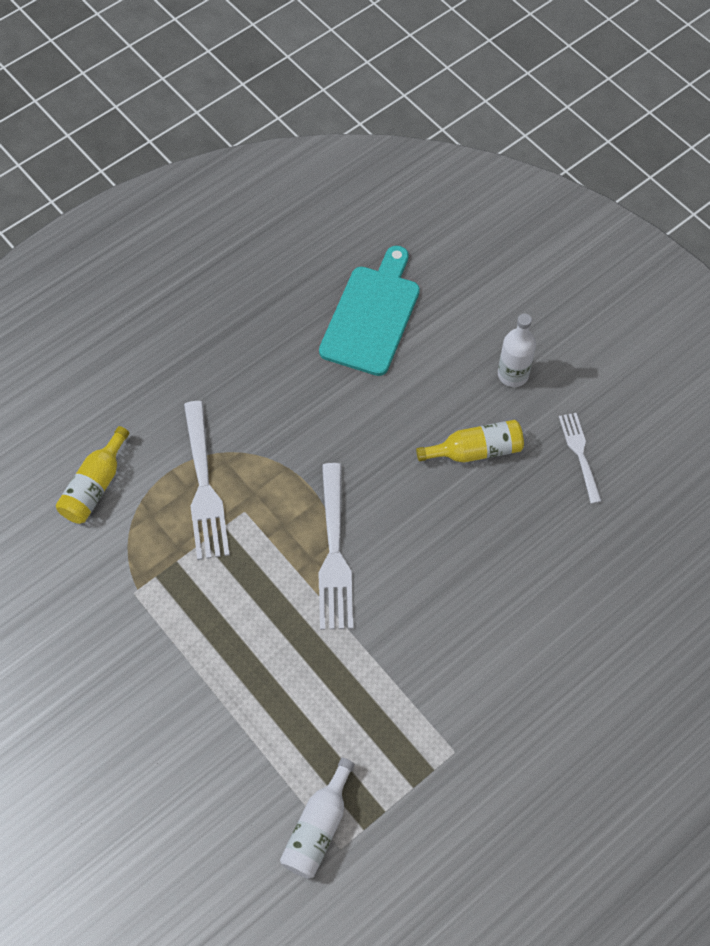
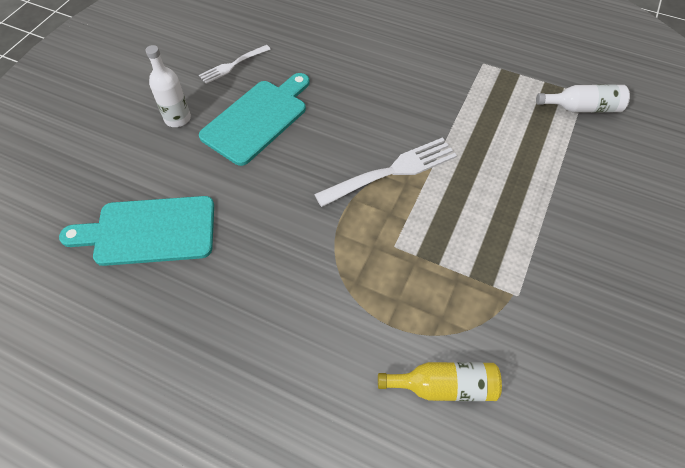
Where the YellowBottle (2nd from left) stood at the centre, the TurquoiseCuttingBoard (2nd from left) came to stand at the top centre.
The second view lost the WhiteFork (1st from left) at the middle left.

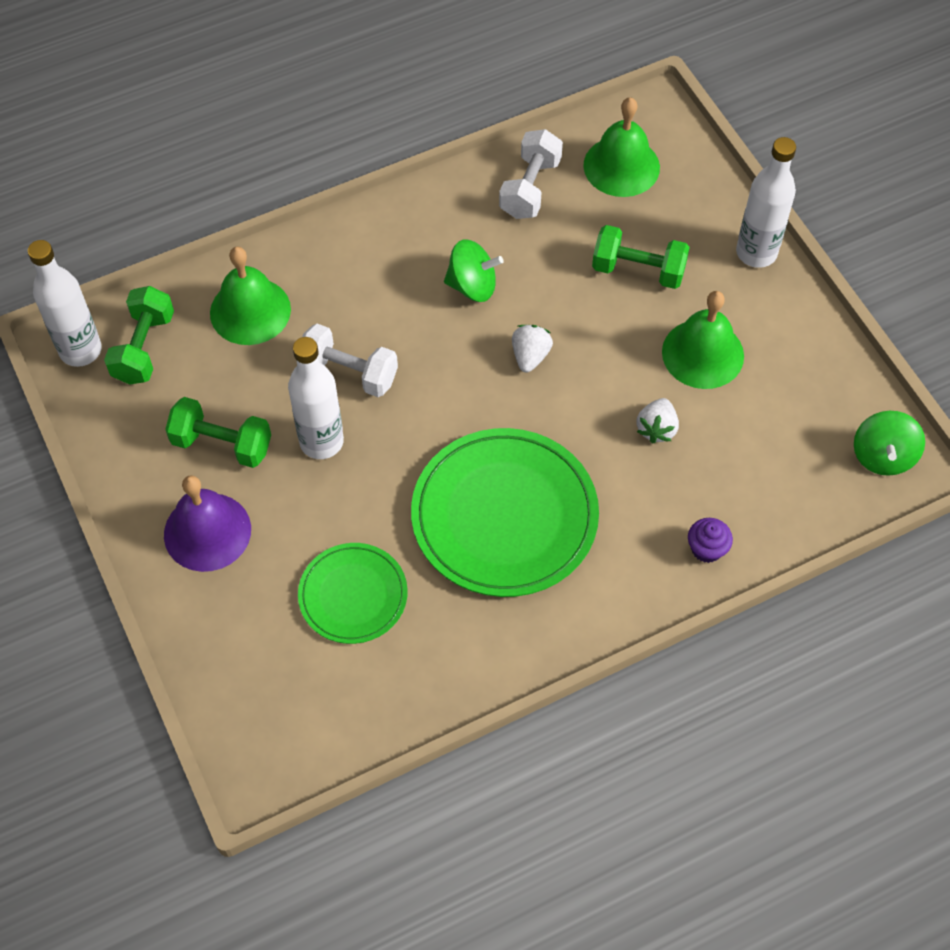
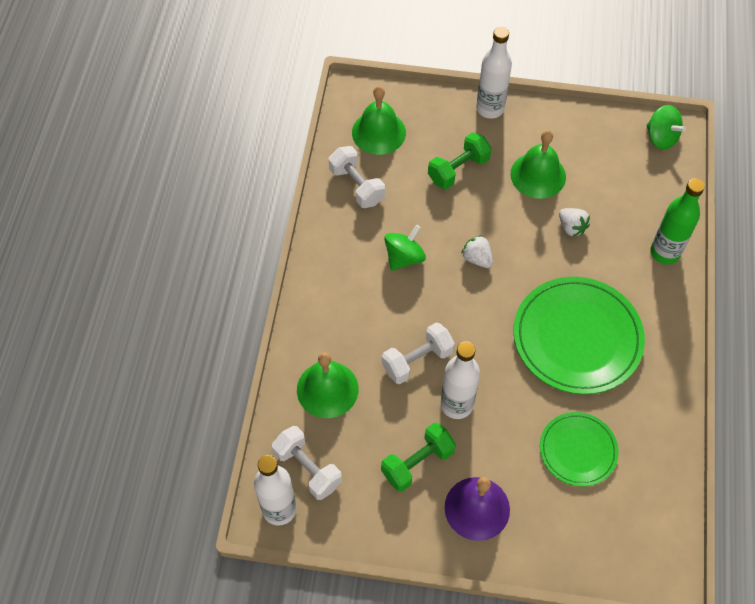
What was the GreenDumbbell (1st from left) at the middle left turned into the WhiteDumbbell (1st from left) at the bottom centre.
Where the PurpleCupcake stood at the middle right, the GreenBottle came to stand at the middle right.

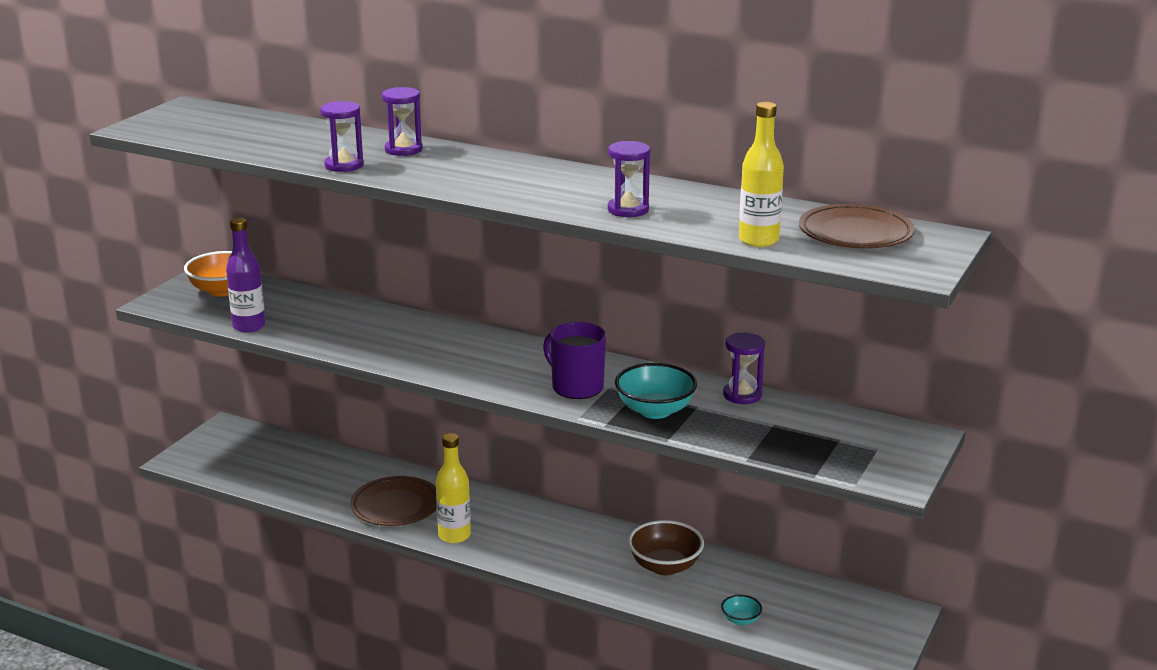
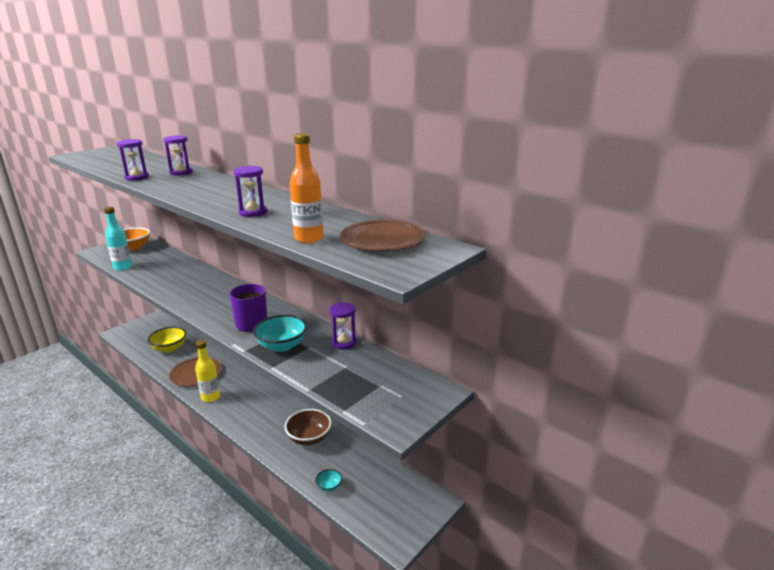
What was the PurpleBottle at the middle left turned into the TurquoiseBottle at the middle left.
The second view gained the YellowBowl at the middle left.
What was the YellowBottle (2nd from left) at the top centre turned into the OrangeBottle at the top centre.

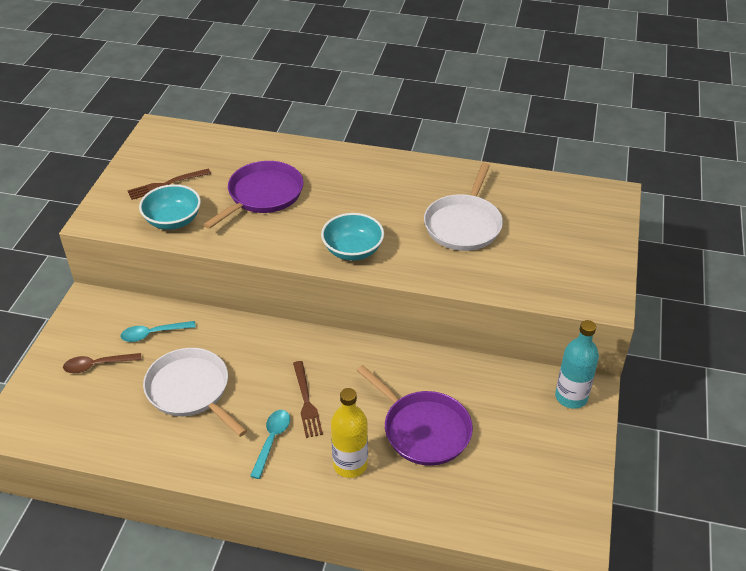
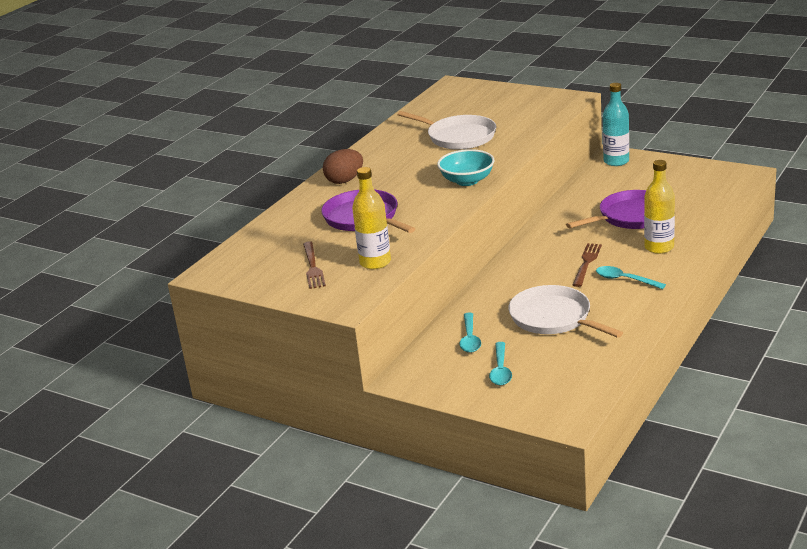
The second view gained the BrownEgg at the top centre.
Where the TurquoiseBowl (1st from left) stood at the middle left, the YellowBottle (1st from left) came to stand at the centre.
What was the BrownSpoon at the middle left turned into the TurquoiseSpoon (2nd from left) at the centre.
The WhitePan (1st from left in the first image) at the bottom left ended up facing another way, 75 degrees clockwise from before.
The BrownFork (2nd from left) at the bottom centre ended up facing another way, 75 degrees counterclockwise from before.

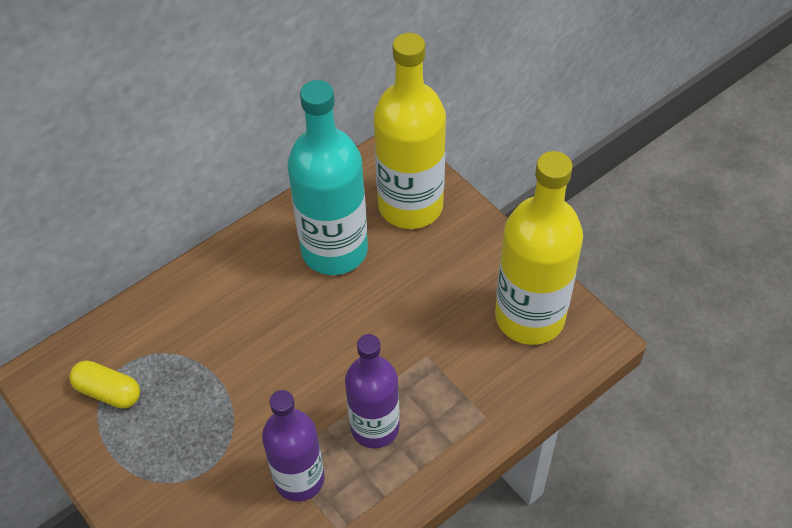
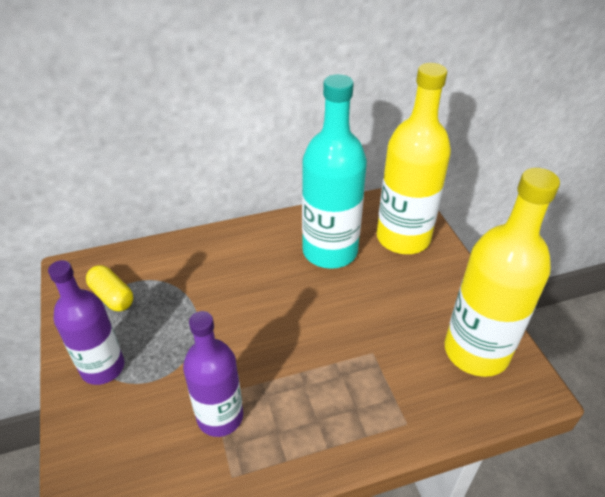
The PurpleBottle (2nd from left in the first image) ended up elsewhere, having gone from the bottom centre to the middle left.

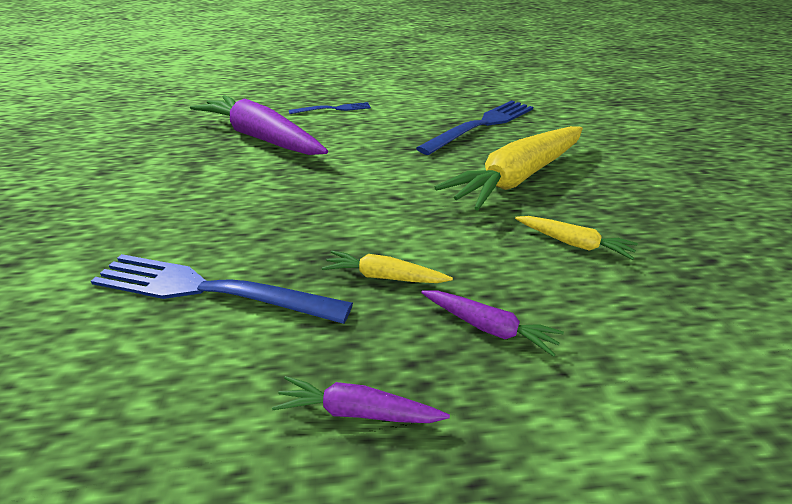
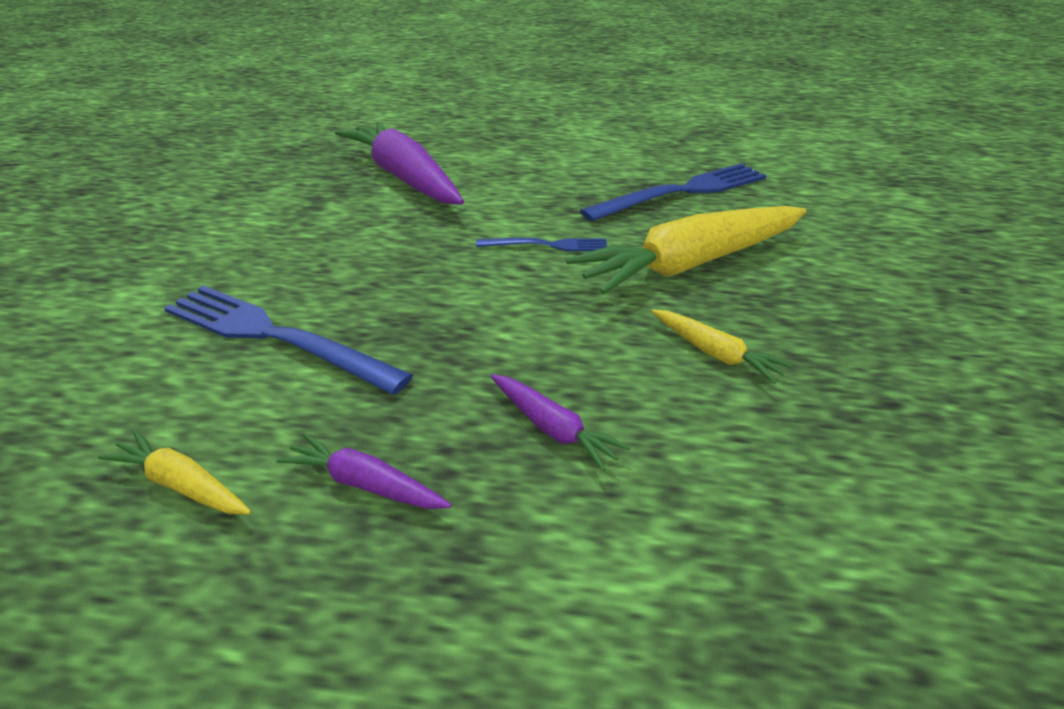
The YellowCarrot (1st from left) ended up elsewhere, having gone from the centre to the middle left.
The BlueFork (2nd from left) ended up elsewhere, having gone from the top centre to the centre.

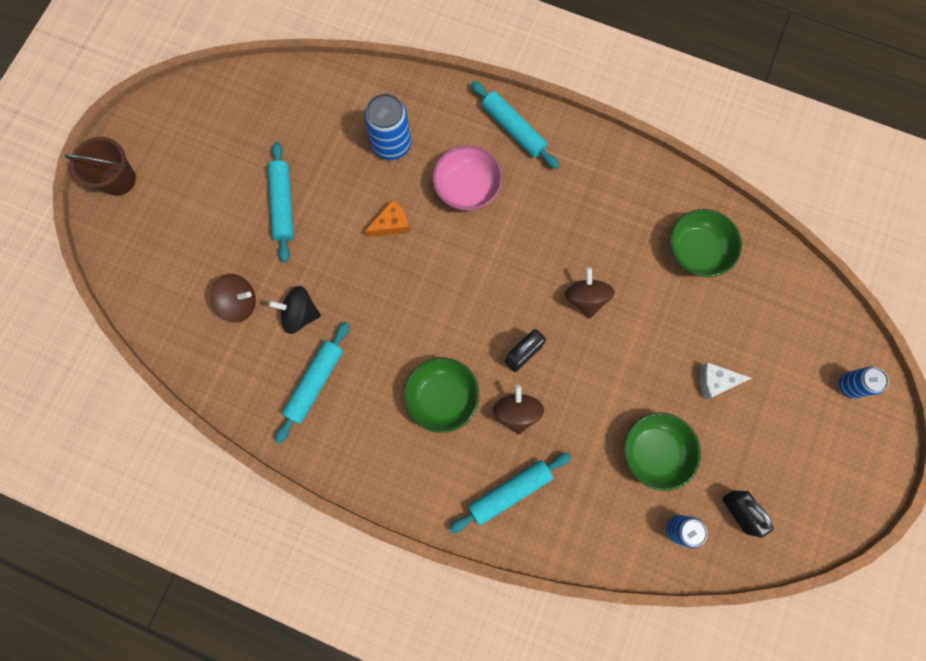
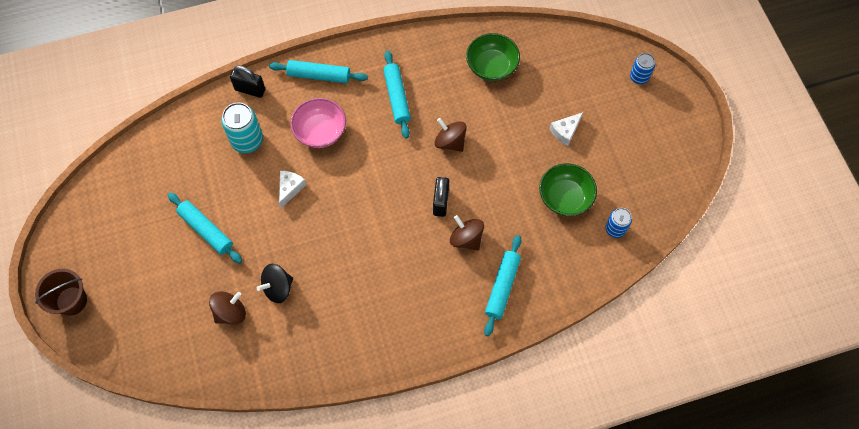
What was the BlueCan (1st from left) at the top centre turned into the TurquoiseCan at the top left.
The BlackPadlock (2nd from left in the first image) ended up elsewhere, having gone from the bottom right to the top left.
What was the OrangeCheese at the top centre turned into the WhiteCheese (1st from left) at the centre.
The TurquoiseRollingPin (2nd from left in the first image) ended up elsewhere, having gone from the centre to the top centre.
The second view lost the GreenBowl (1st from left) at the centre.

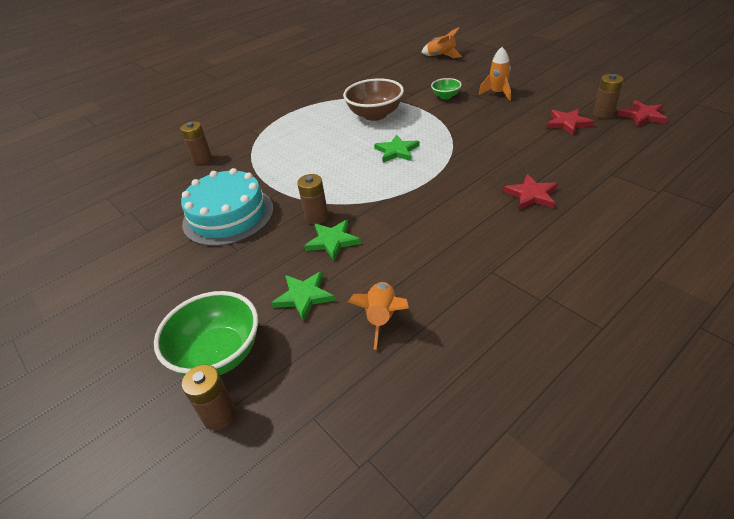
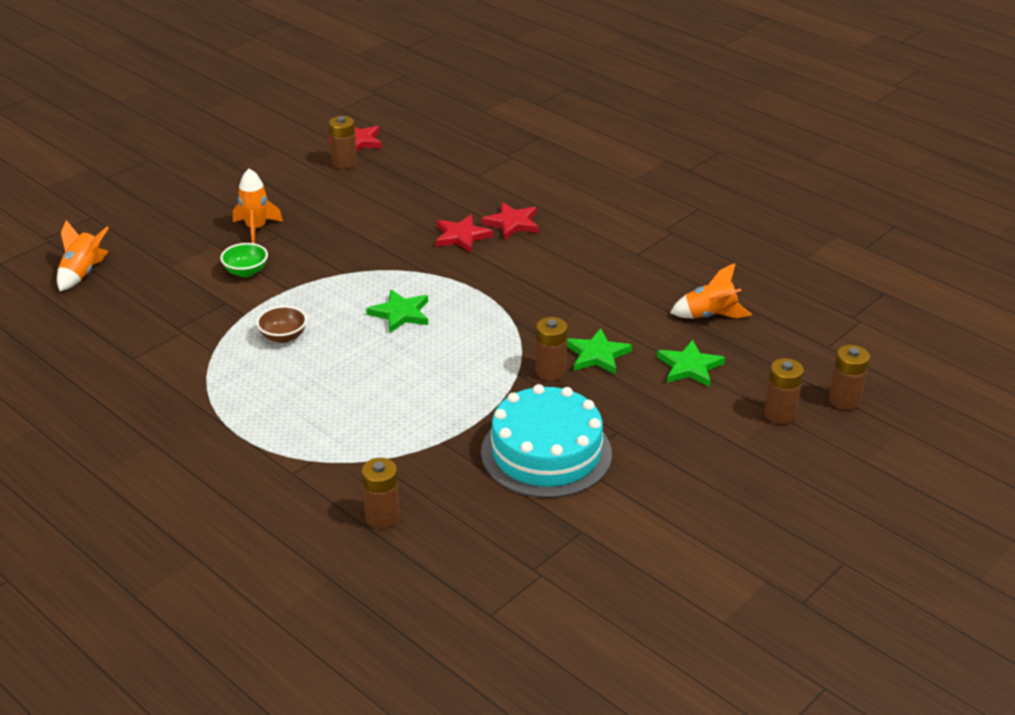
The size of the BrownBowl at the top centre changed by a factor of 0.52.
The RedStar (2nd from left) ended up elsewhere, having gone from the top right to the top centre.
Where the GreenBowl (1st from left) stood at the middle left, the BrownBattery (4th from left) came to stand at the middle right.

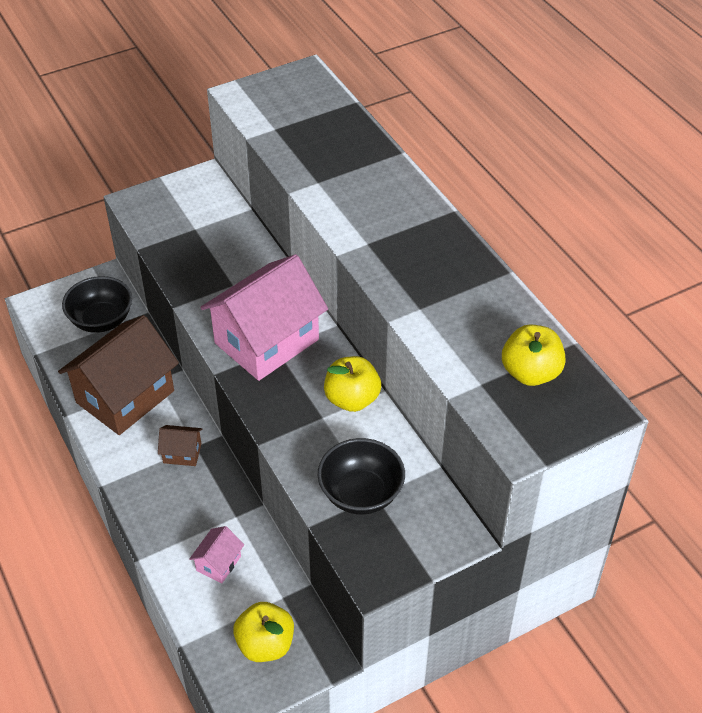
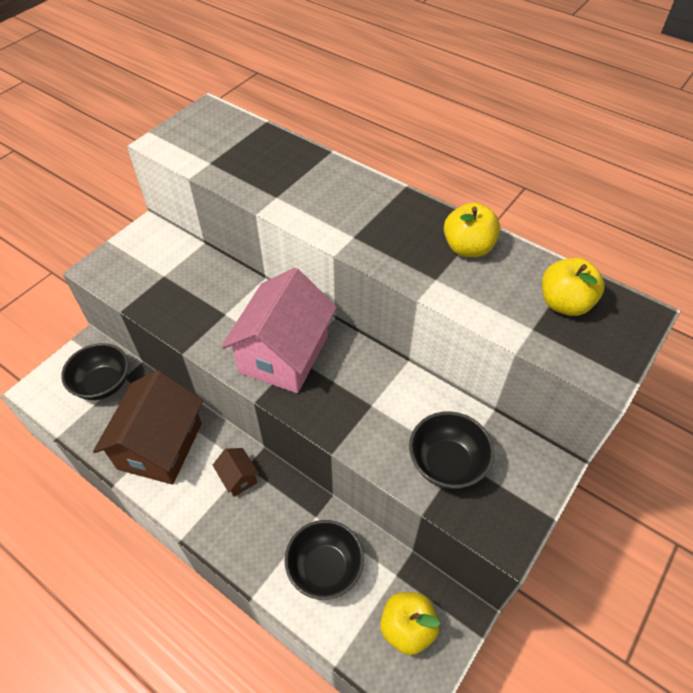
The BrownHouse (2nd from left) at the middle left ended up facing another way, 75 degrees clockwise from before.
Where the PinkHouse (1st from left) stood at the bottom left, the BlackBowl (2nd from left) came to stand at the bottom centre.
The YellowApple (2nd from left) ended up elsewhere, having gone from the centre to the top right.

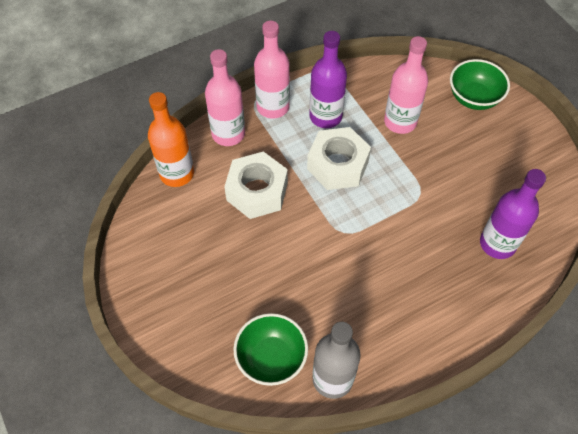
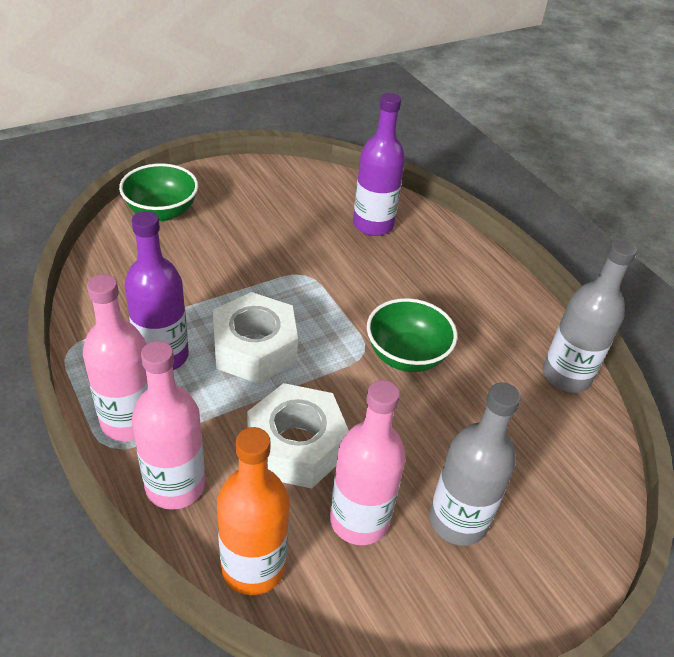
The PinkBottle (3rd from left) ended up elsewhere, having gone from the top right to the bottom centre.
The GreenBowl (1st from left in the first image) ended up elsewhere, having gone from the bottom centre to the centre.
The second view gained the GreyBottle (1st from left) at the bottom right.

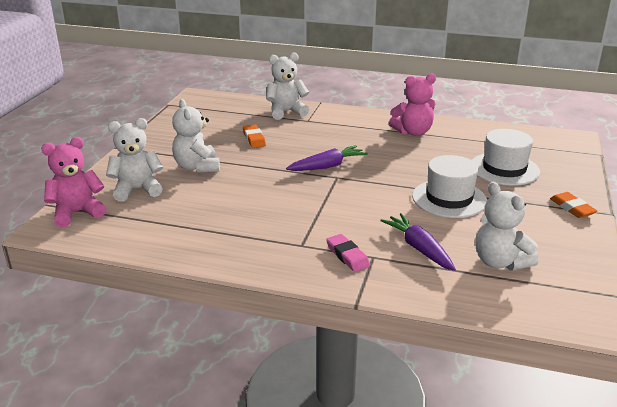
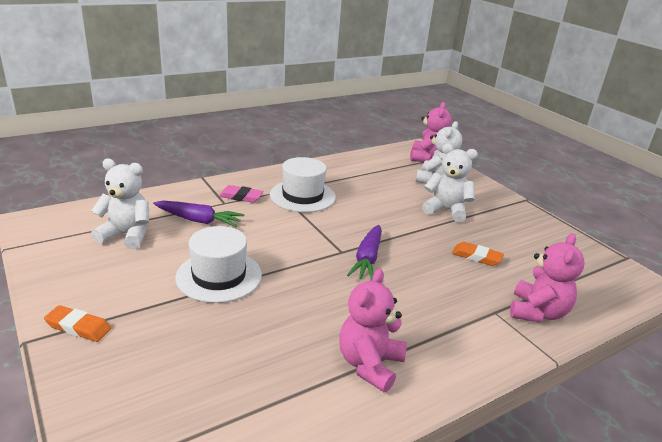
The WhiteHat (2nd from left) ended up elsewhere, having gone from the middle right to the centre.
What was the WhiteTeddyBear (3rd from left) at the top centre turned into the PinkTeddyBear (3rd from left) at the middle right.

